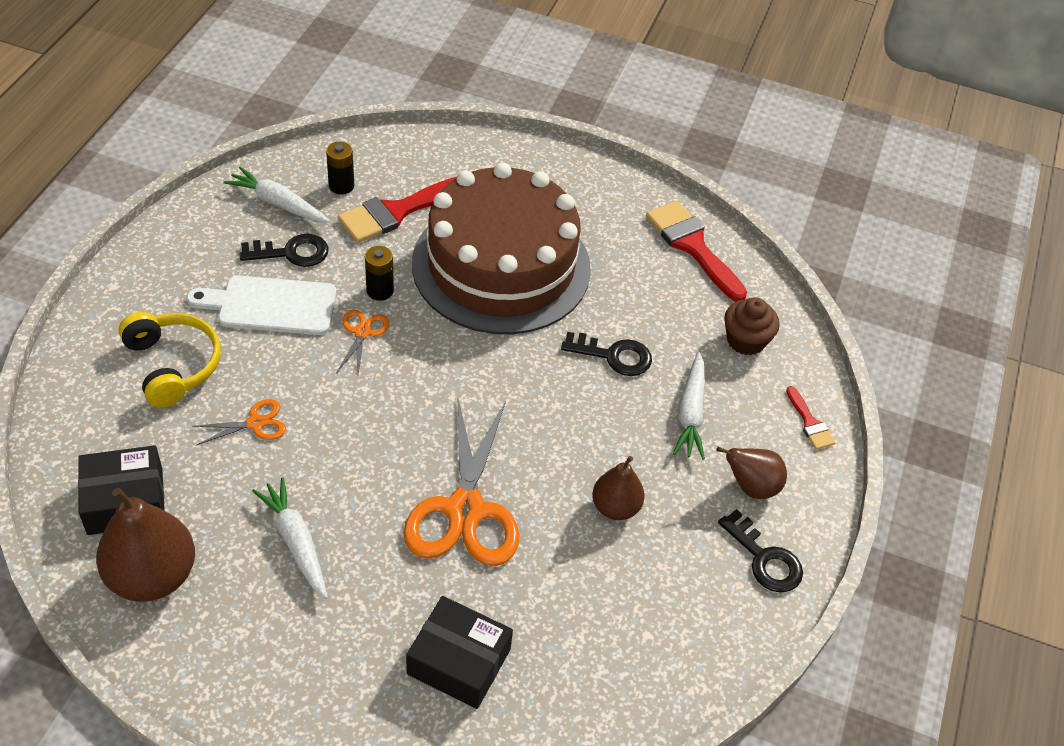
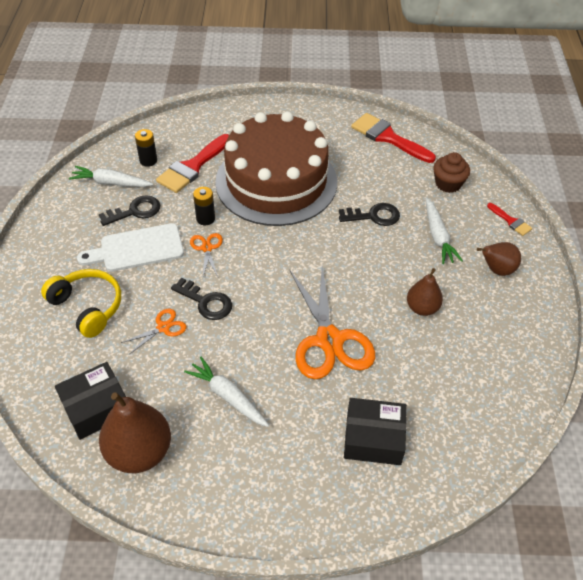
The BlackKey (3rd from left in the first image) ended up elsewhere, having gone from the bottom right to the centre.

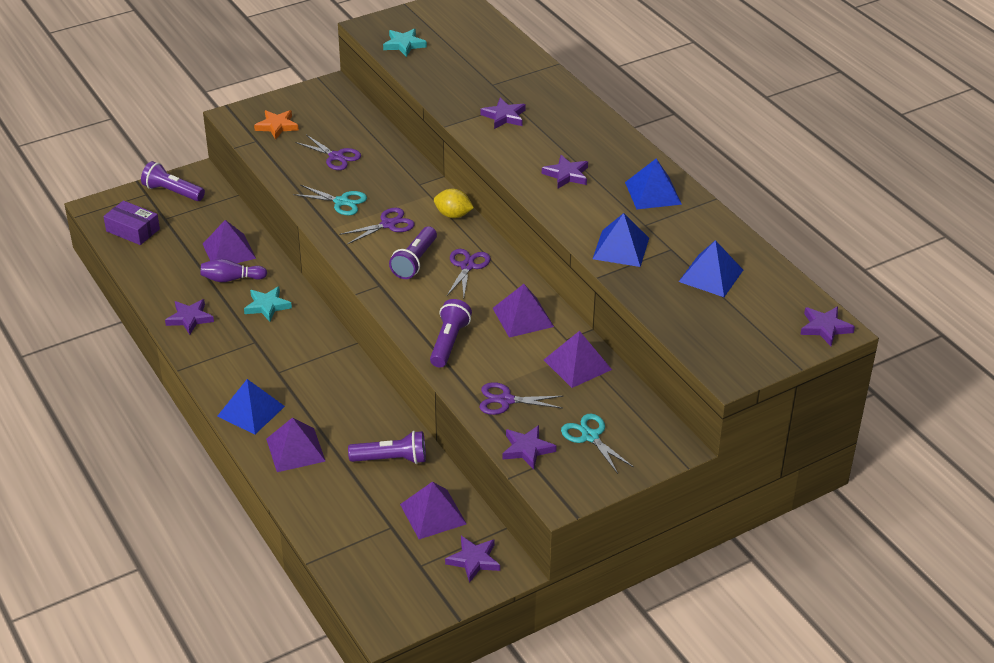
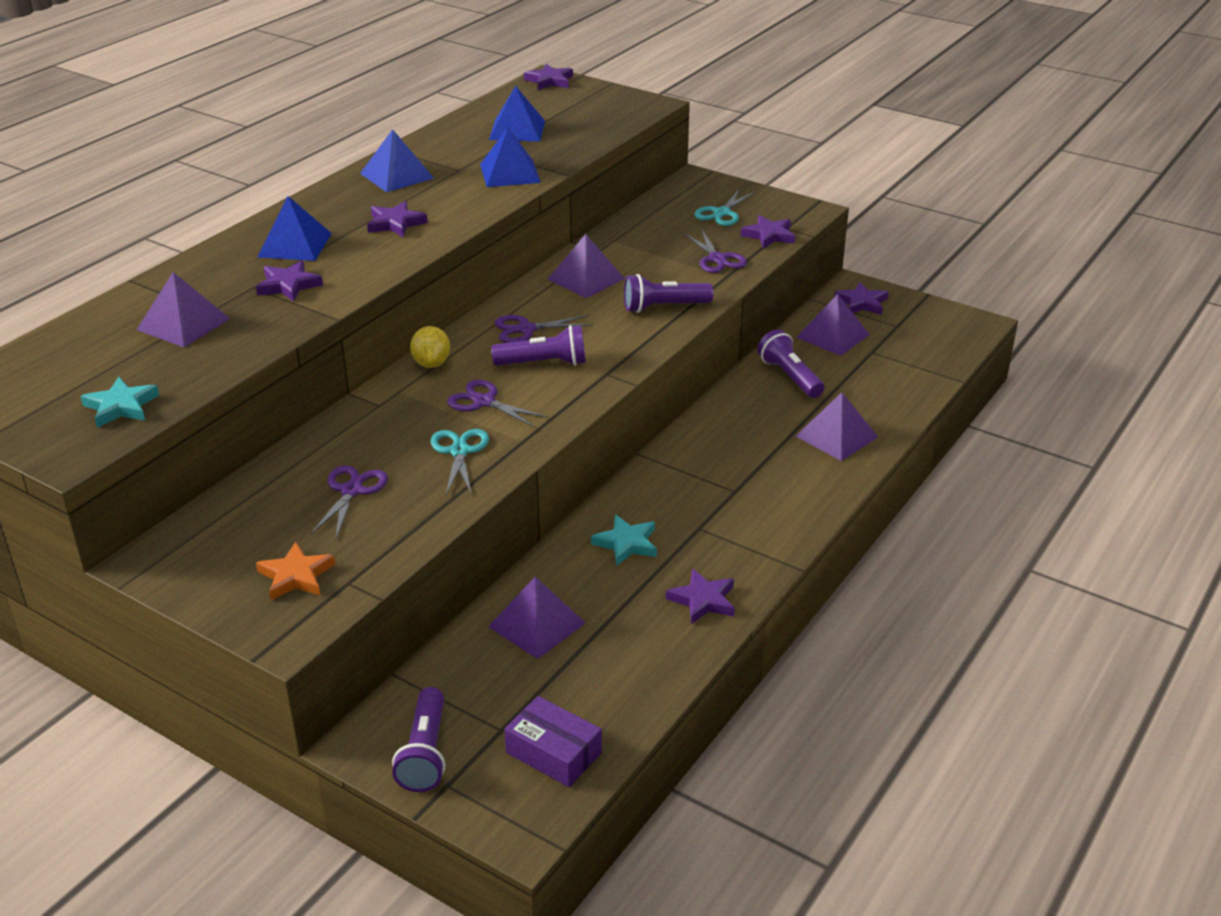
The PurplePyramid (5th from left in the first image) ended up elsewhere, having gone from the centre to the middle left.
The BluePyramid (1st from left) ended up elsewhere, having gone from the middle left to the top left.
The PurpleBox at the middle left ended up facing another way, 60 degrees counterclockwise from before.
The second view lost the PurpleBowlingPin at the middle left.

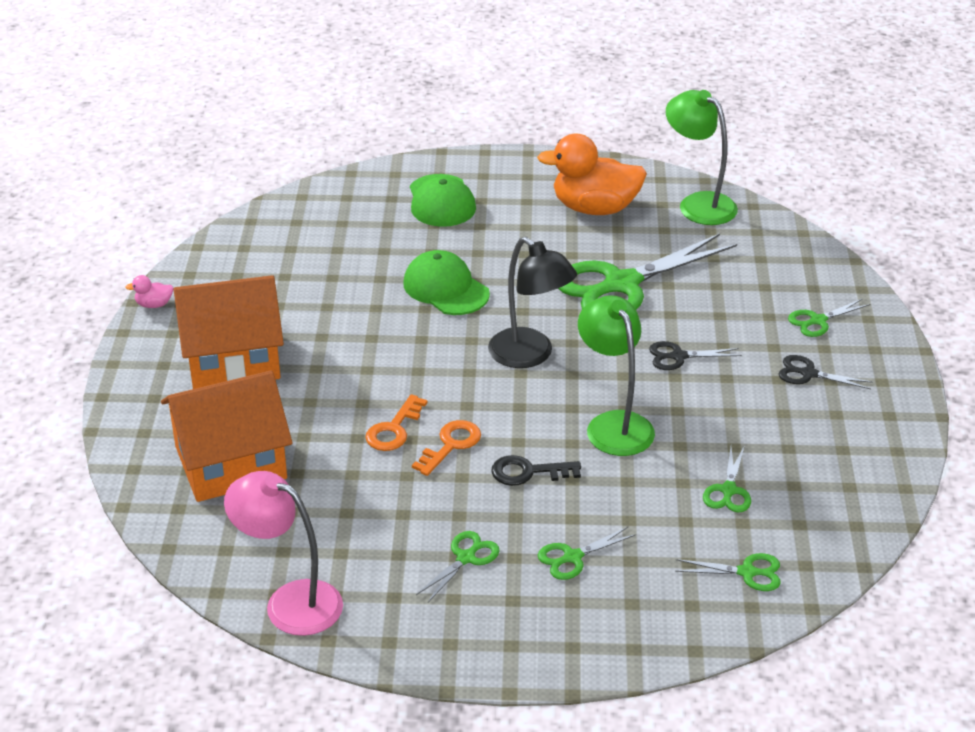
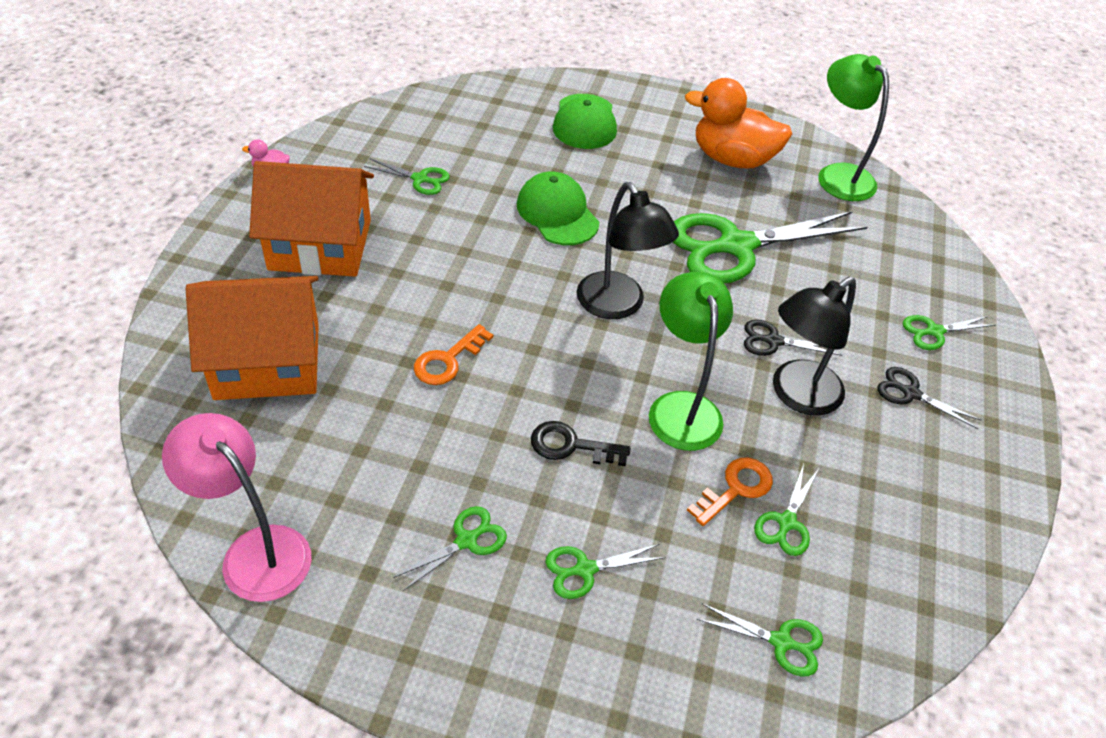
The second view gained the GreenScissors (1st from left) at the top centre.
The OrangeKey (2nd from left) ended up elsewhere, having gone from the centre to the bottom centre.
The second view gained the BlackLamp (2nd from left) at the middle right.

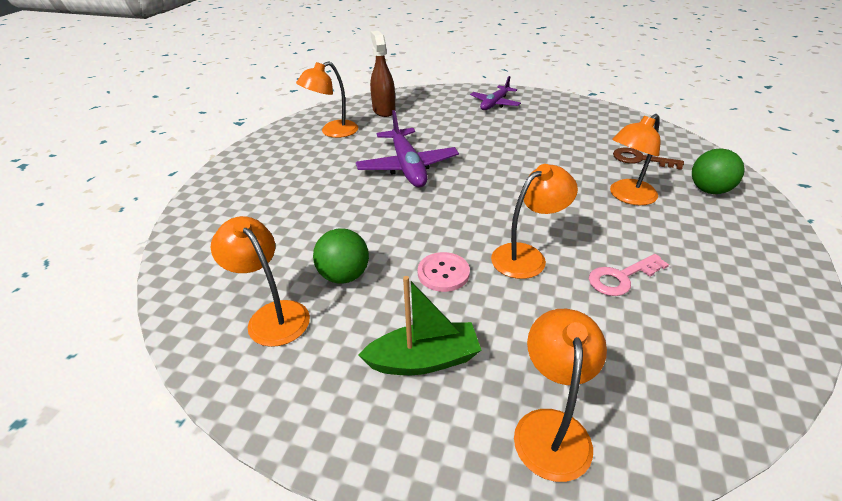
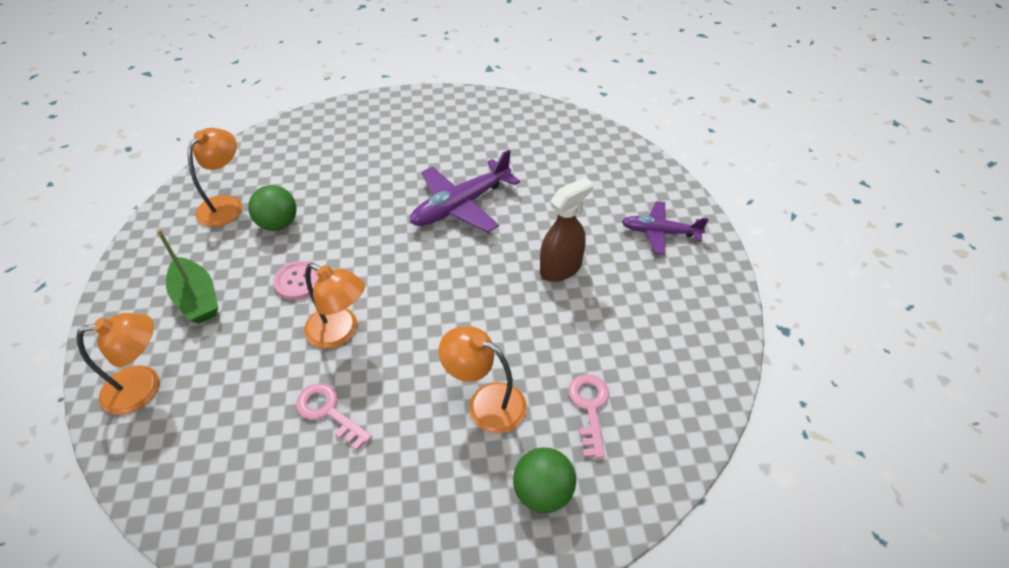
The BrownSprayBottle ended up elsewhere, having gone from the top centre to the centre.
What was the BrownKey at the top right turned into the PinkKey (2nd from left) at the bottom centre.
The second view lost the OrangeLamp (2nd from left) at the top centre.

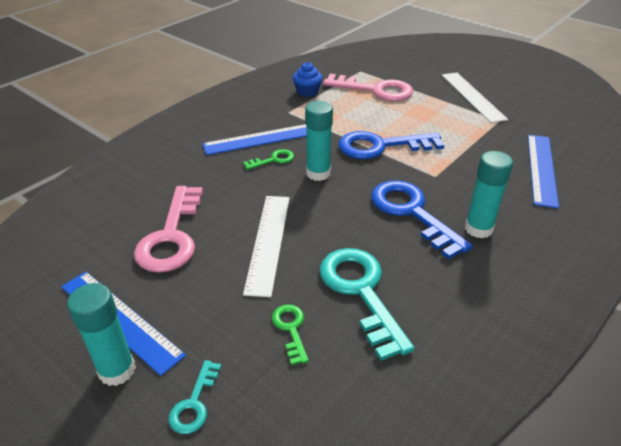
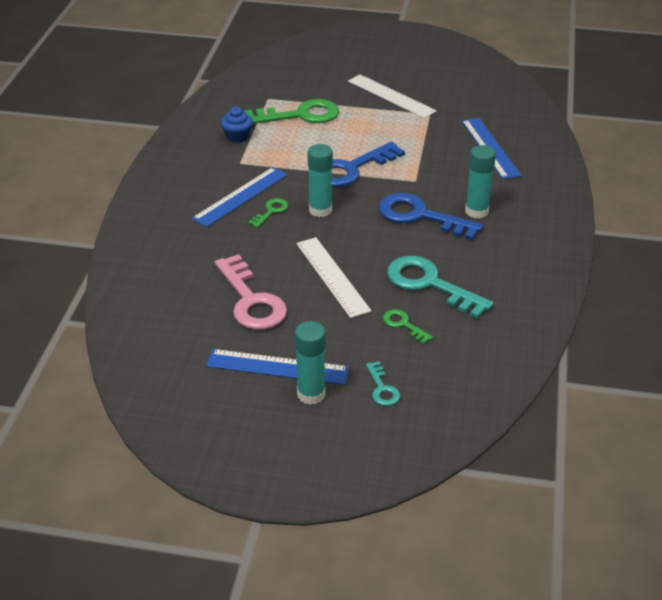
What was the PinkKey (2nd from left) at the top centre turned into the GreenKey (2nd from left) at the top centre.

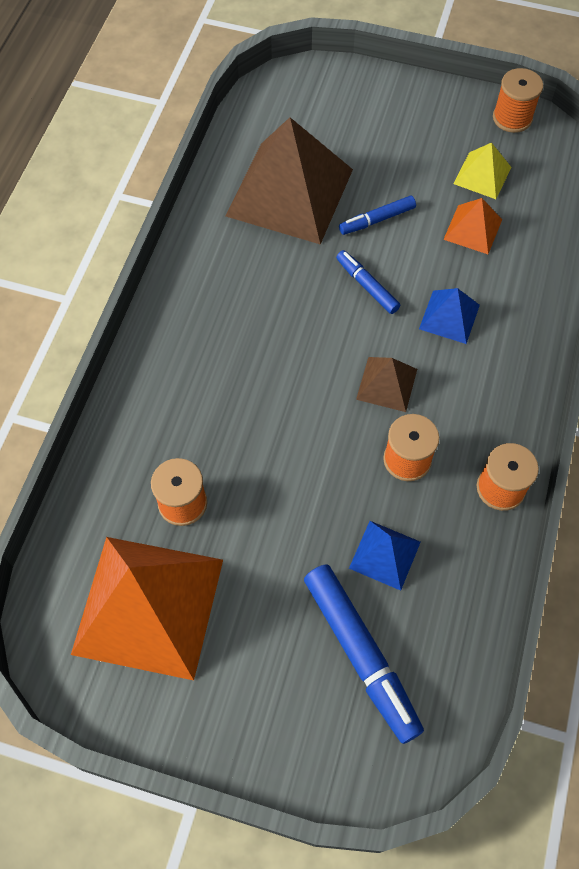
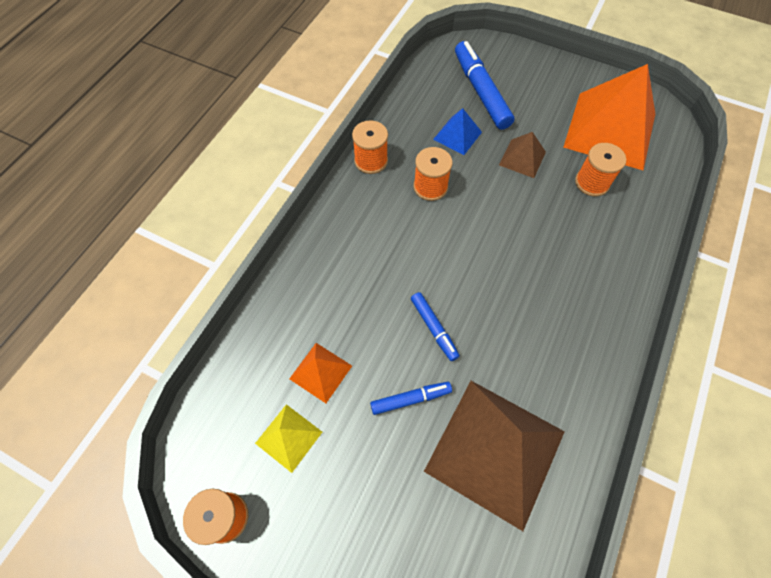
The BrownPyramid (2nd from left) ended up elsewhere, having gone from the middle right to the top right.
The second view lost the BluePyramid (2nd from left) at the middle right.

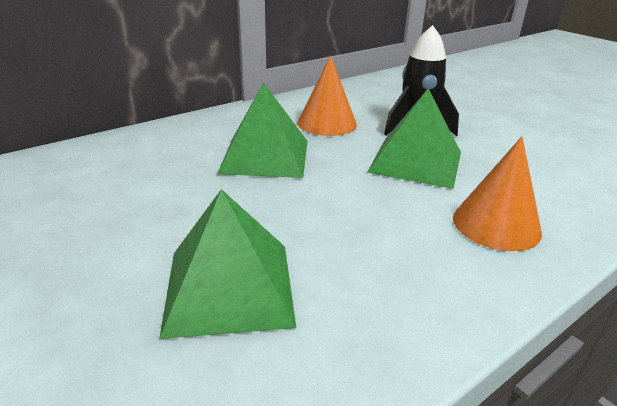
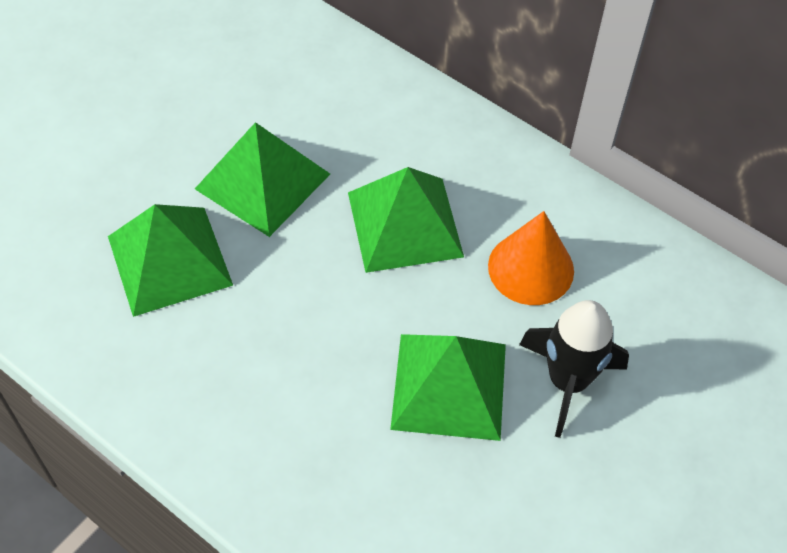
The second view gained the GreenPyramid (2nd from left) at the top left.
The second view lost the OrangeCone (2nd from left) at the middle right.

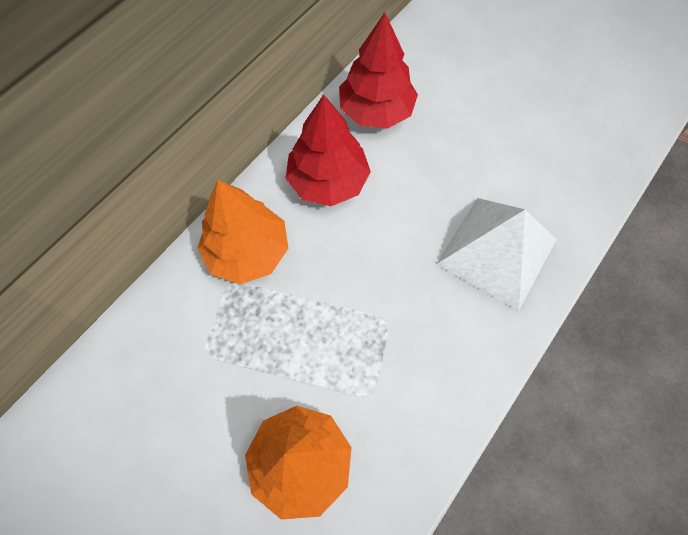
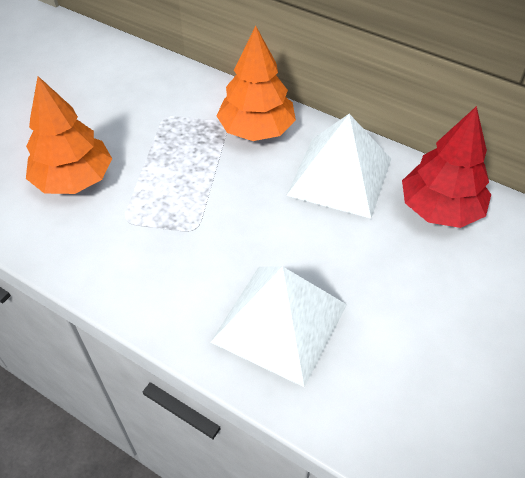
Where the RedTree (1st from left) stood at the top centre, the WhitePyramid (2nd from left) came to stand at the centre.

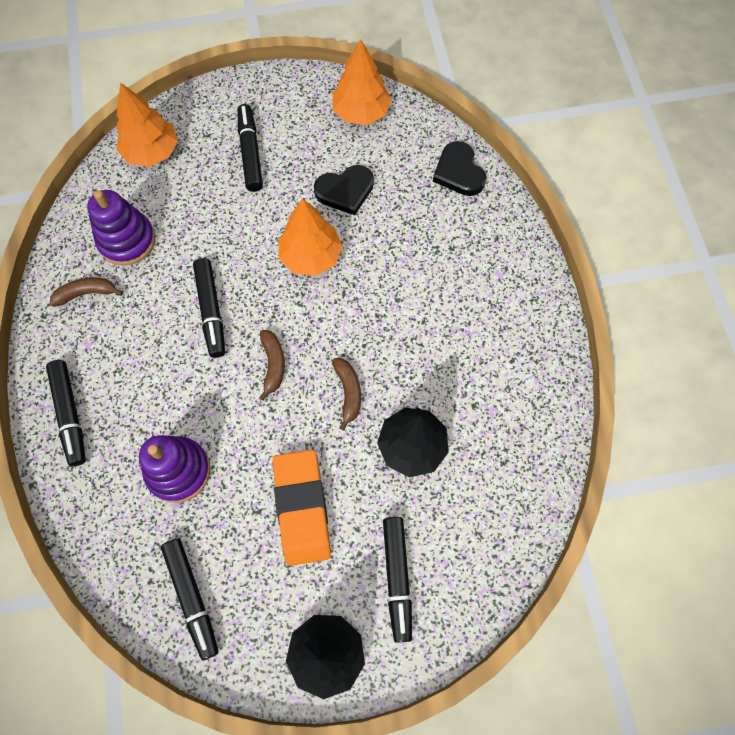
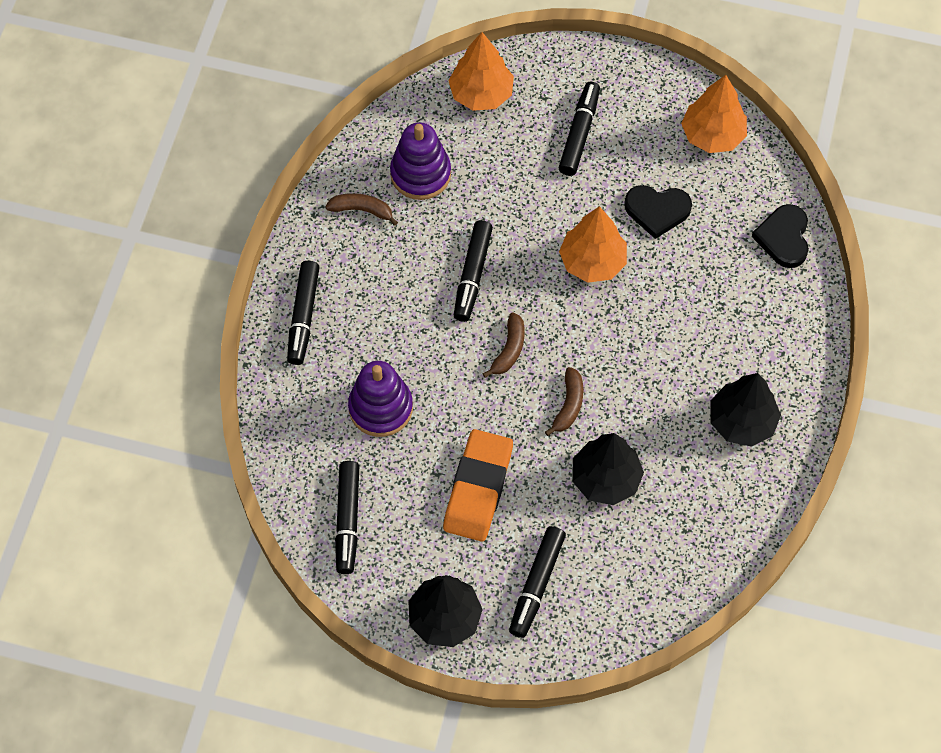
The second view gained the BlackTree (3rd from left) at the middle right.

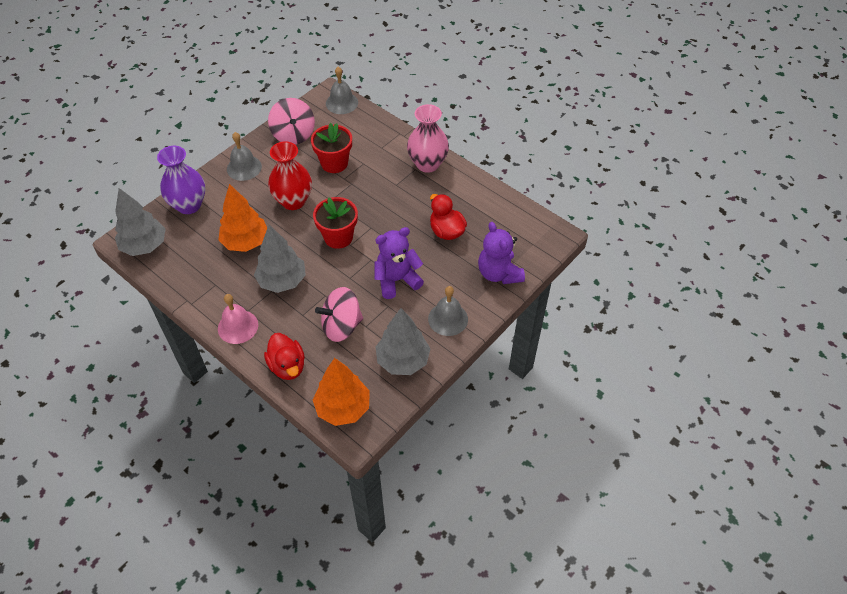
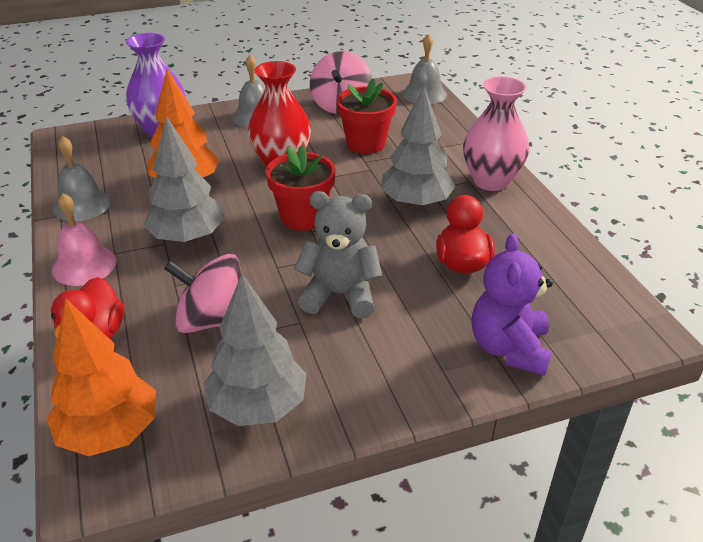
The GreyBell (3rd from left in the first image) ended up elsewhere, having gone from the centre to the top left.
What was the PurpleTeddyBear (1st from left) at the centre turned into the GreyTeddyBear at the centre.
The GreyTree (1st from left in the first image) ended up elsewhere, having gone from the middle left to the top centre.

